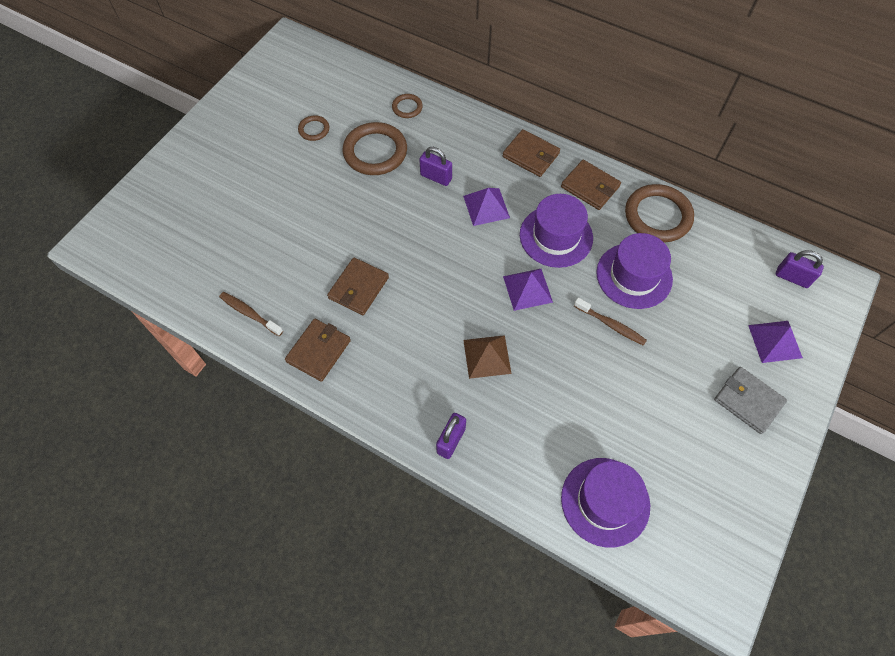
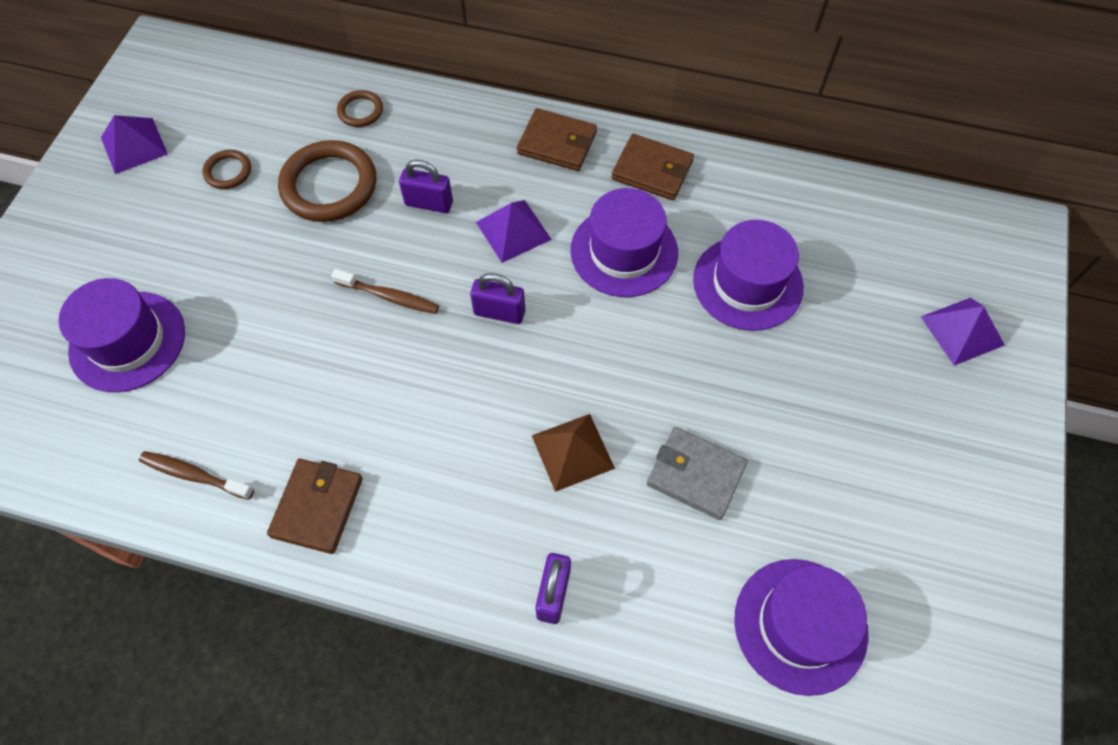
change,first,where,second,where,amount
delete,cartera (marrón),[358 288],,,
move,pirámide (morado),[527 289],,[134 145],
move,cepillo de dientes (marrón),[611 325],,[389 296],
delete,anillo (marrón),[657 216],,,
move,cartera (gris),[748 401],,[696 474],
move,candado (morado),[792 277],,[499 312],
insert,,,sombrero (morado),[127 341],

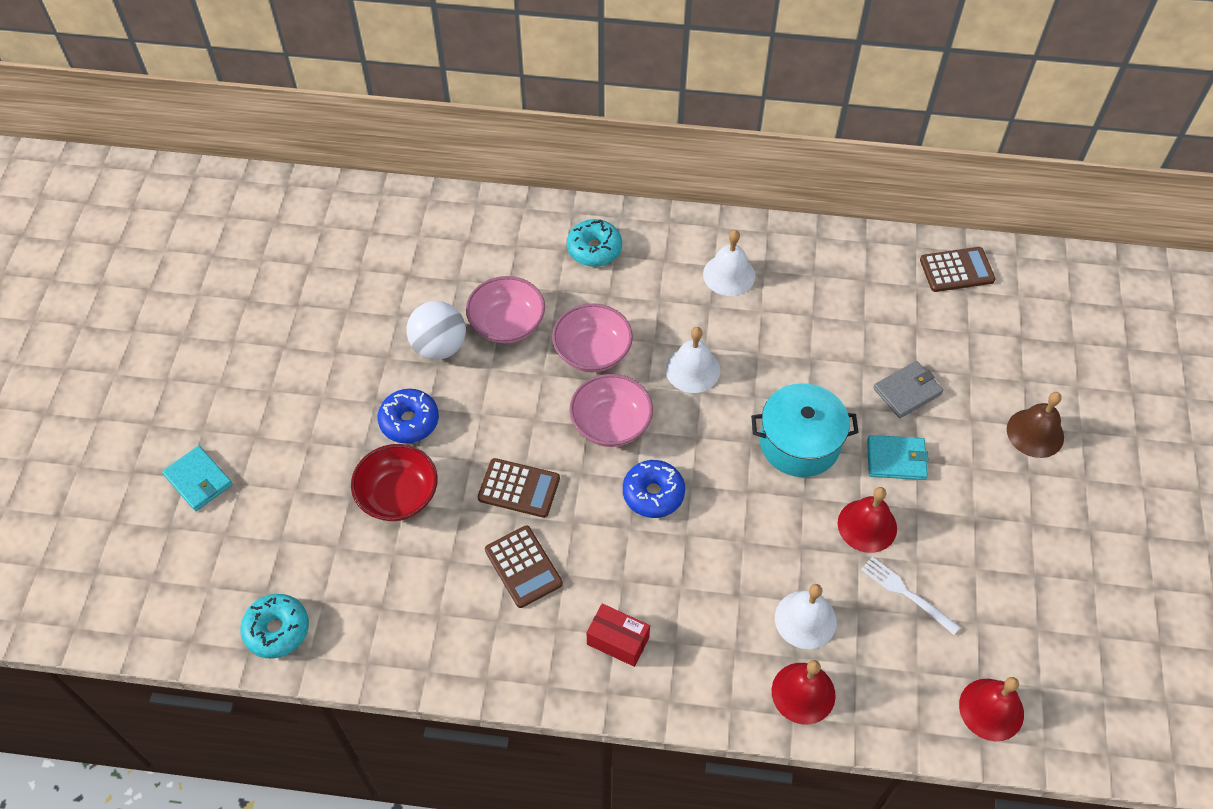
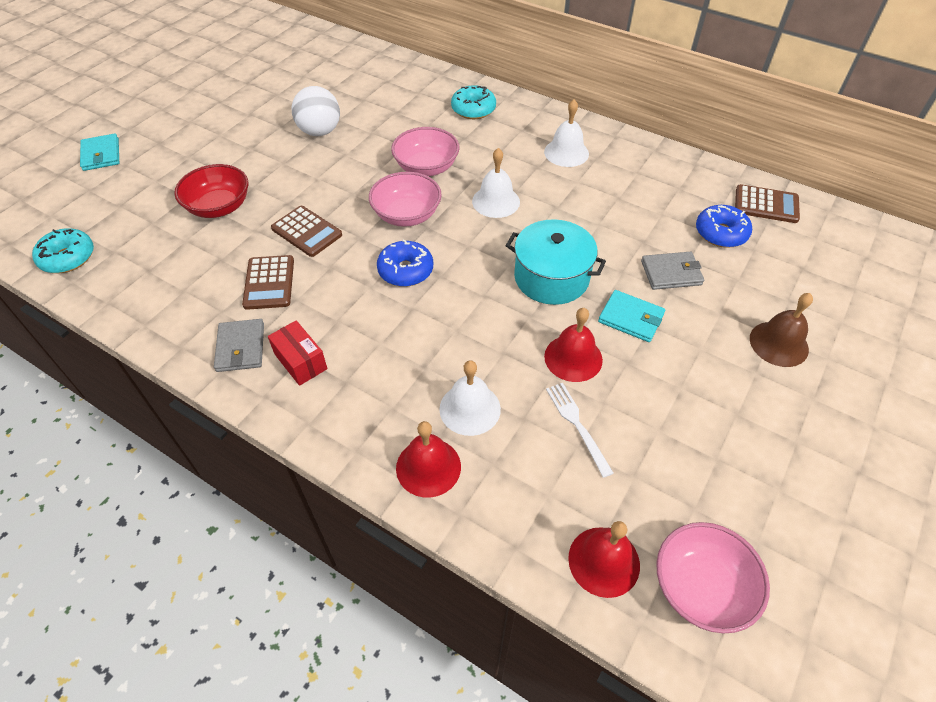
change,first,where,second,where,amount
move,rosquilla (azul),[409 421],,[721 233],
move,cuenco (rosa),[507 324],,[701 587],
insert,,,cartera (gris),[240 347],

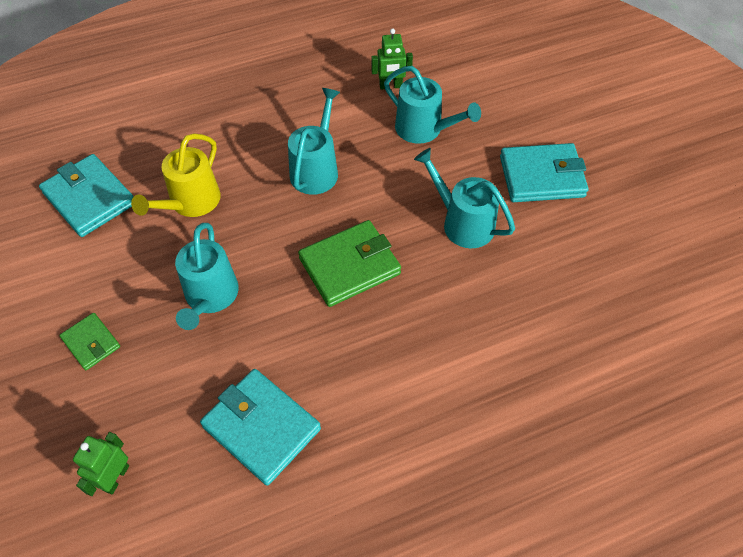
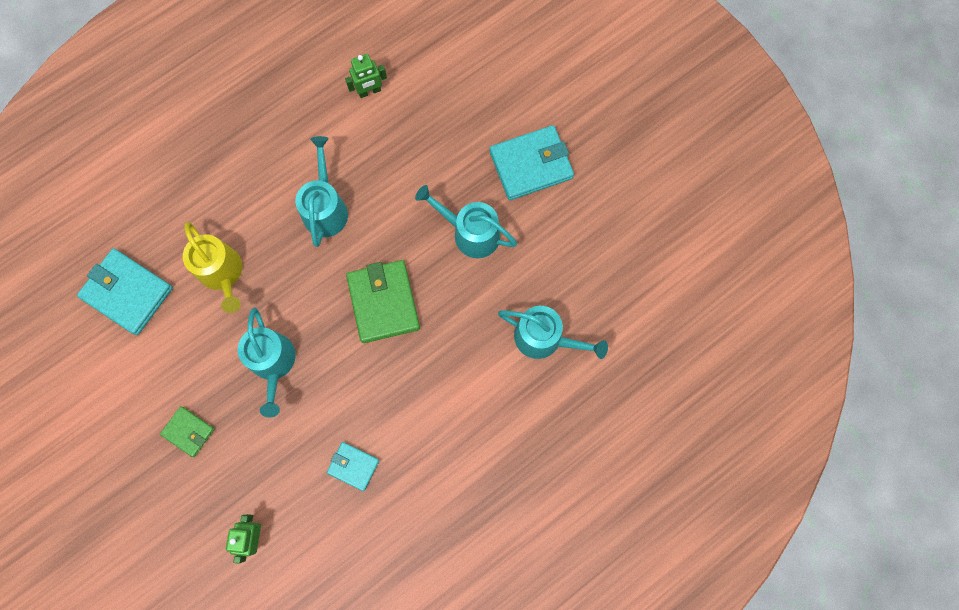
change,first,where,second,where,amount
rotate,regadera (amarillo),[191 202],,[222 273],45 degrees counterclockwise
resize,cartera (turquesa),[261 427],,[353 466],x0.55
rotate,cartera (verde),[350 266],,[383 302],60 degrees counterclockwise
move,regadera (turquesa),[423 129],,[544 338],

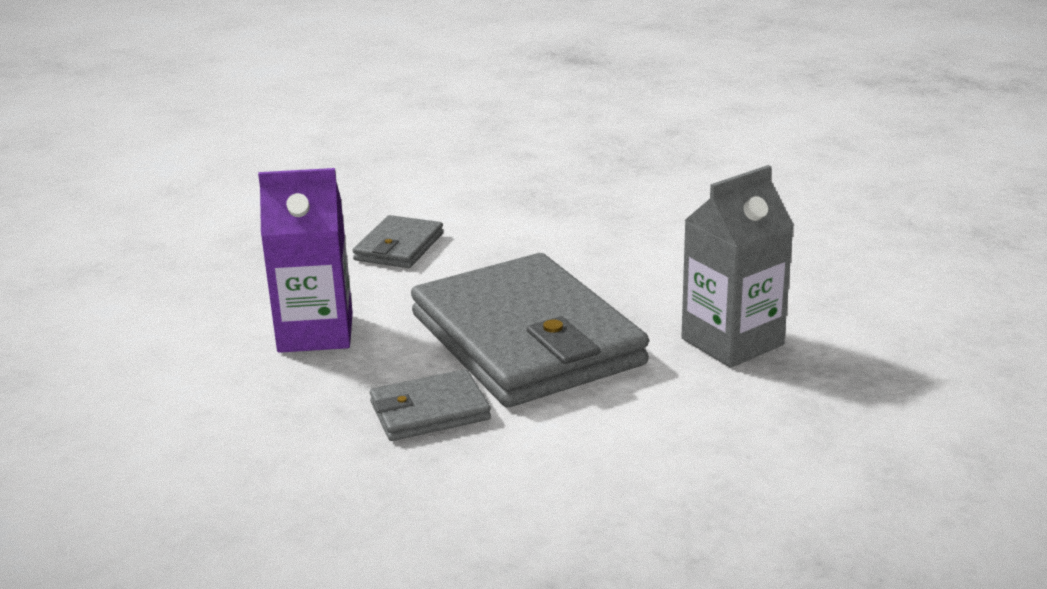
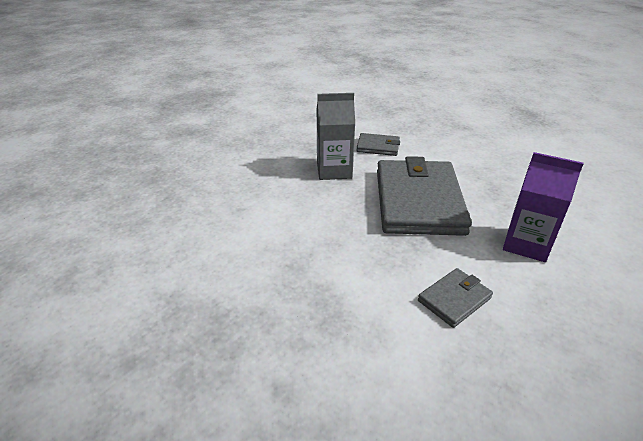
change,first,where,second,where,amount
move,cartera (gris),[429 411],,[378 147],

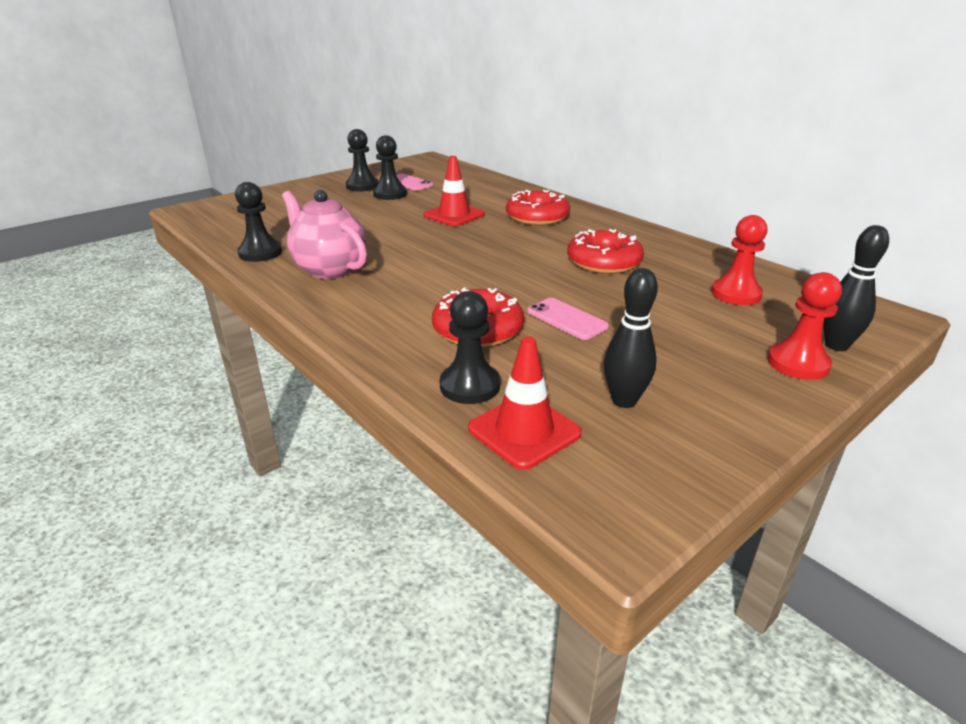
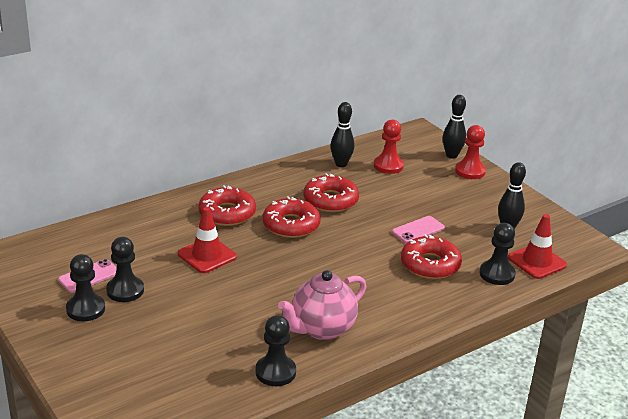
change,first,where,second,where,amount
insert,,,rosquilla (rojo),[291 225],
insert,,,bolo (negro),[341 164],

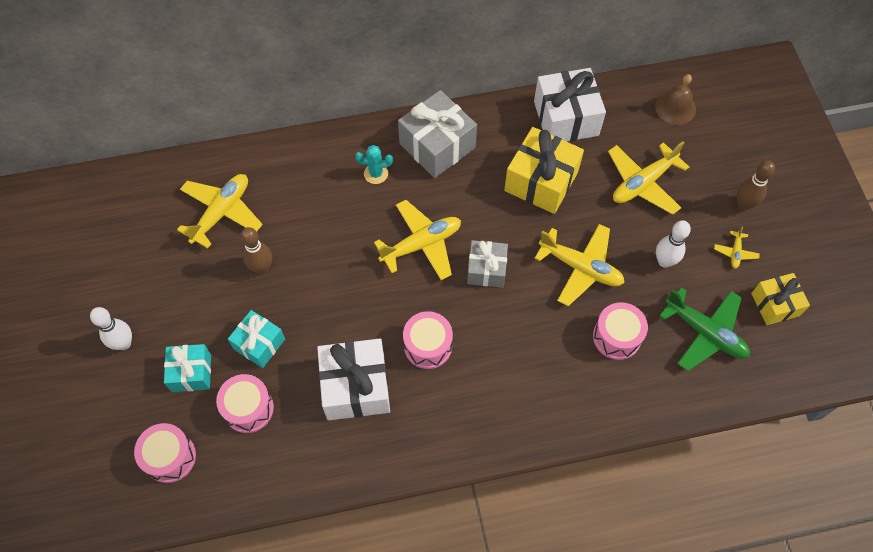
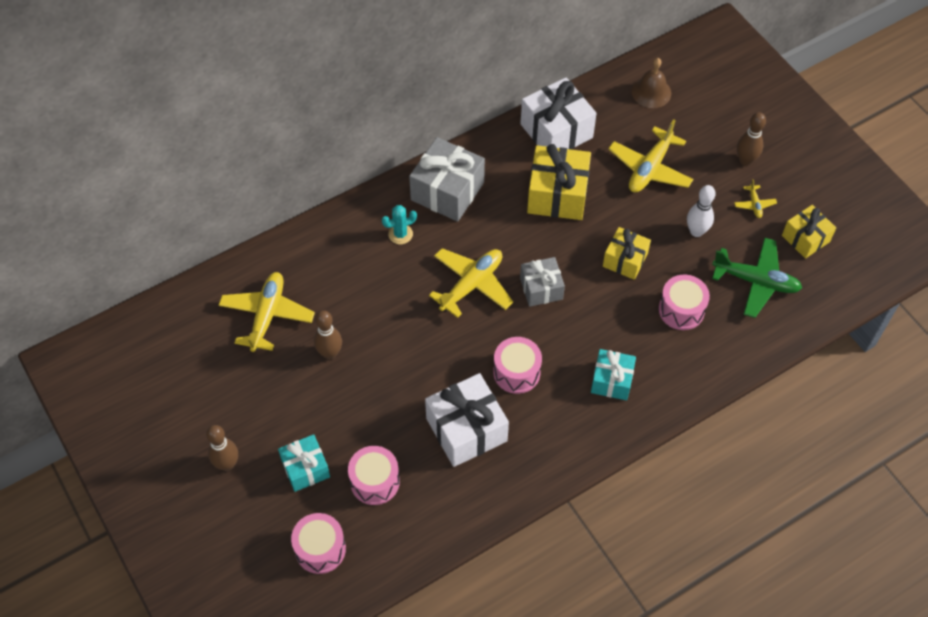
change,first,where,second,where,amount
recolor,bolo (blanco),[124 343],bolo (marrón),[227 464],
move,regalo (turquesa),[259 344],,[611 381],
replace,avión (amarillo),[580 267],regalo (amarillo),[625 260],

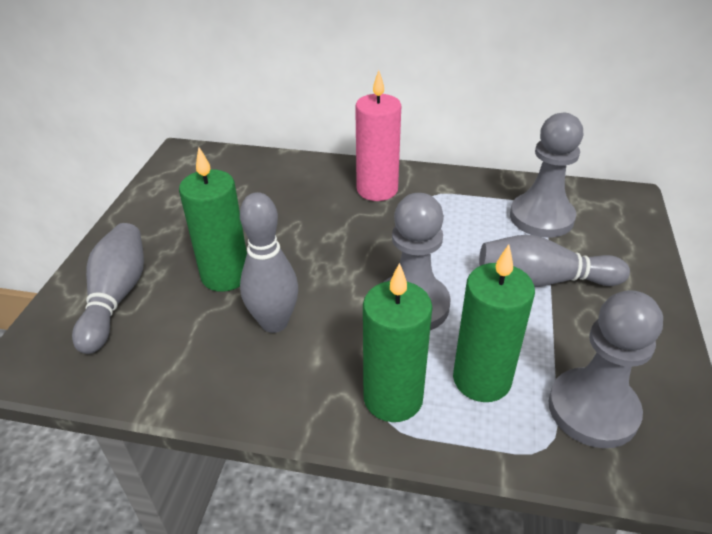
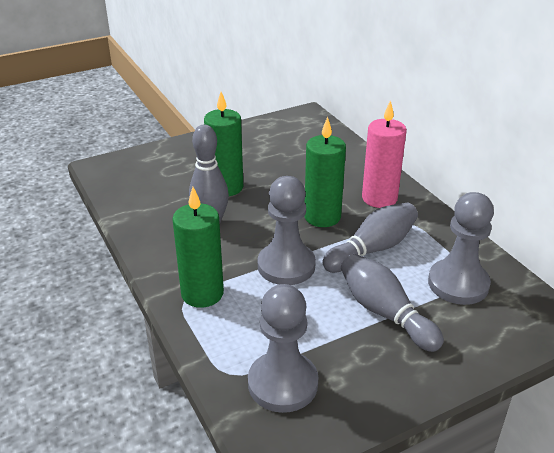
change,first,where,second,where,amount
move,bolo (gris),[116 297],,[372 249],
move,vela (verde),[481 379],,[322 217],

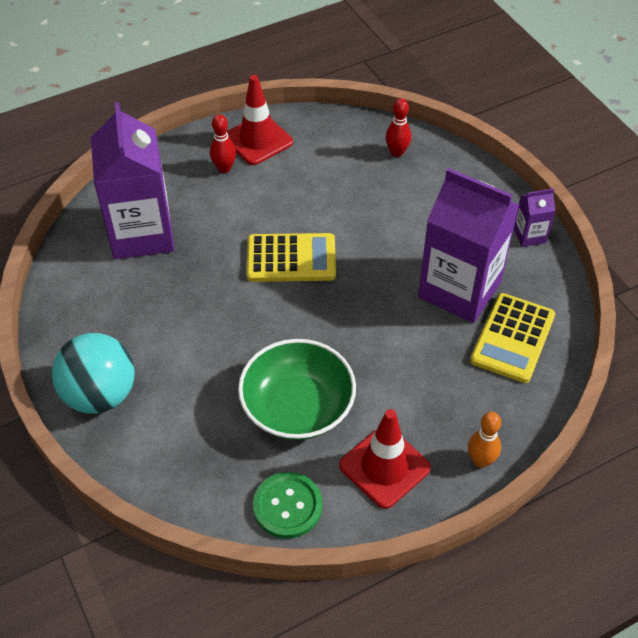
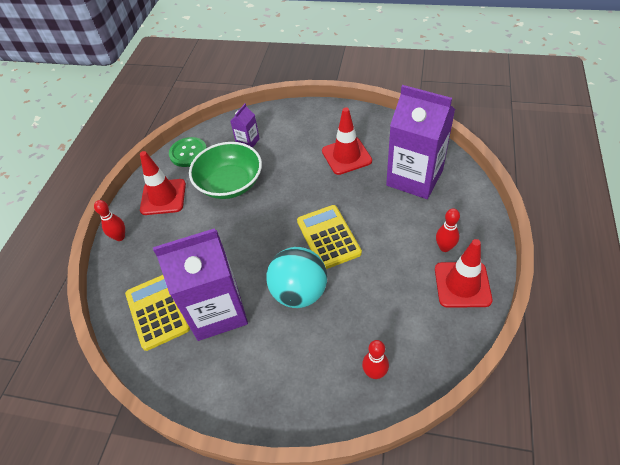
change,first,where,second,where,amount
move,pelota (turquesa),[100 395],,[299 292],
rotate,calculadora (amarillo),[291 259],,[328 237],120 degrees clockwise
recolor,bolo (naranja),[480 460],bolo (rojo),[120 237],
move,cartón de leche (morado),[529 235],,[248 142],
insert,,,cono de tráfico (rojo),[346 156],

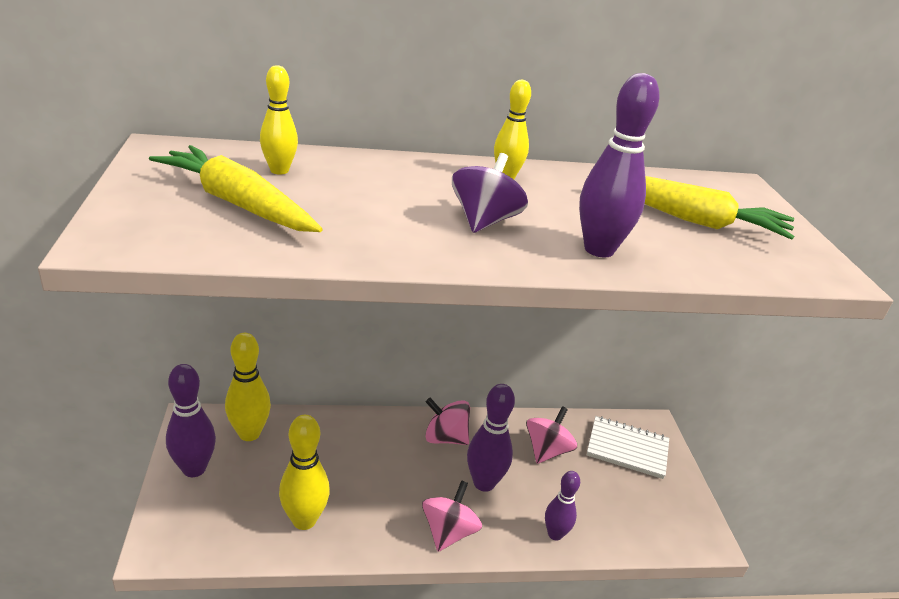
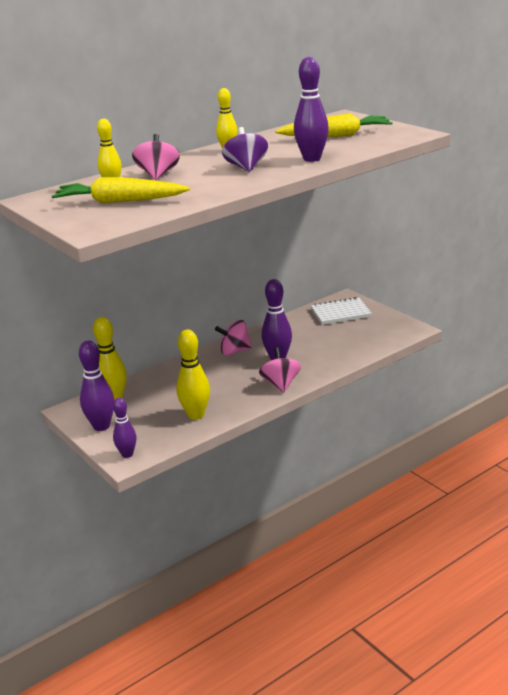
change,first,where,second,where,amount
move,peonza (rosa),[547 450],,[158 175],
move,bolo (morado),[555 534],,[127 454],

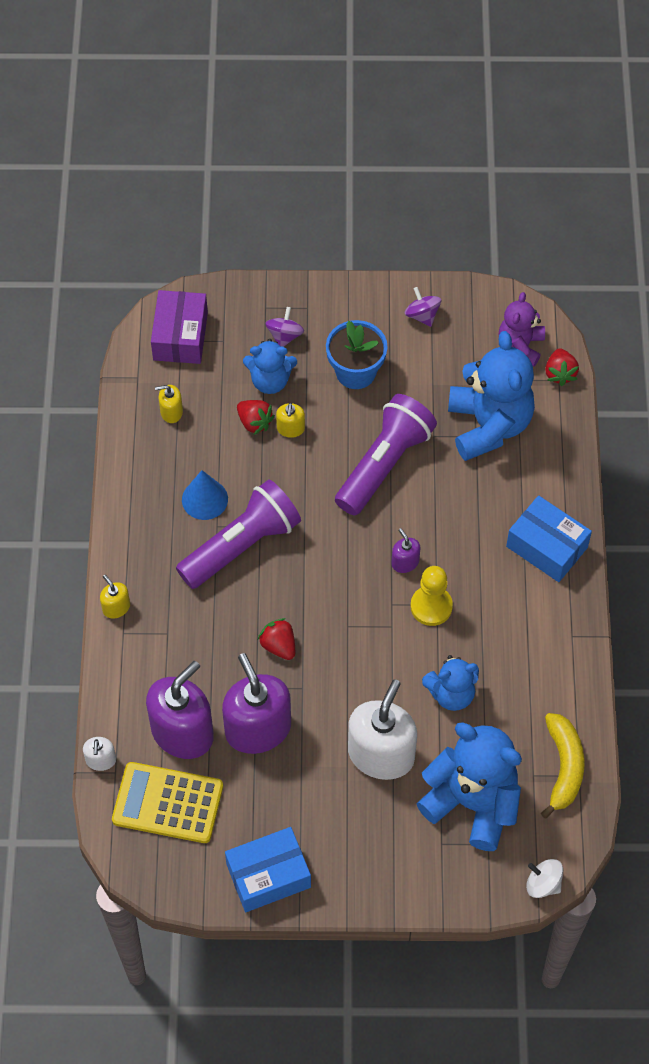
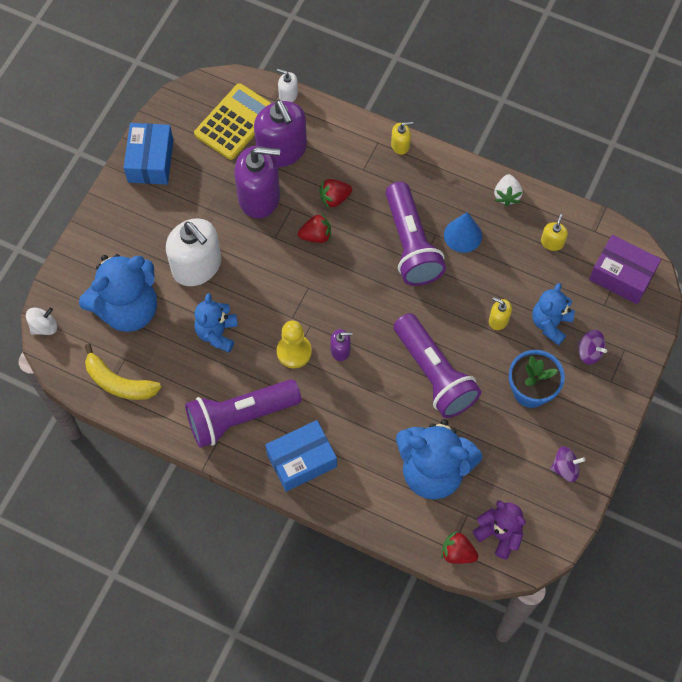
change,first,where,second,where,amount
move,fresa (rojo),[254 422],,[334 198],
insert,,,lámpara de mano (morado),[240 417],
insert,,,fresa (blanco),[507 195],

